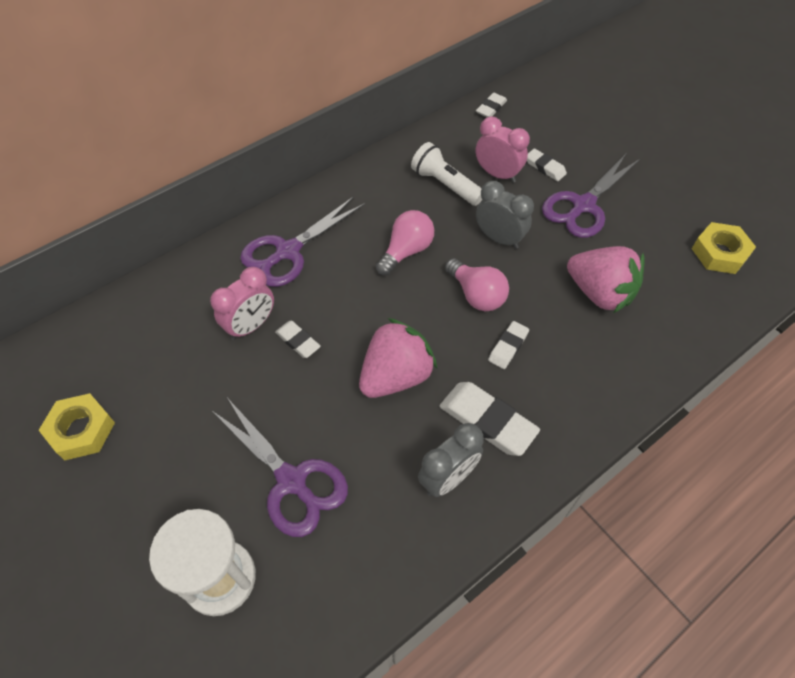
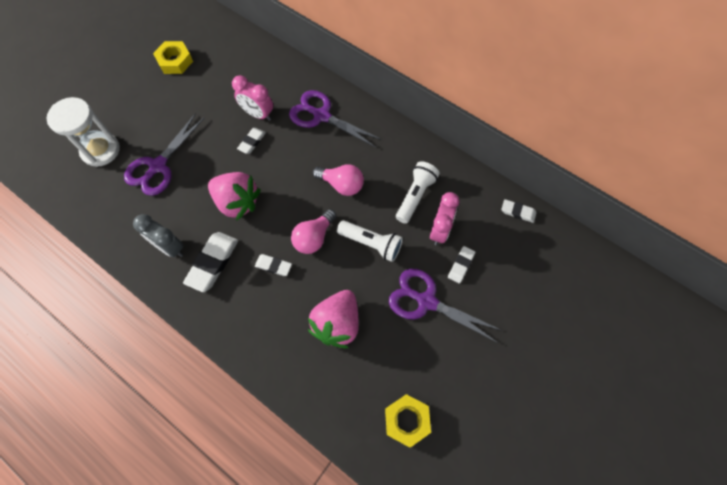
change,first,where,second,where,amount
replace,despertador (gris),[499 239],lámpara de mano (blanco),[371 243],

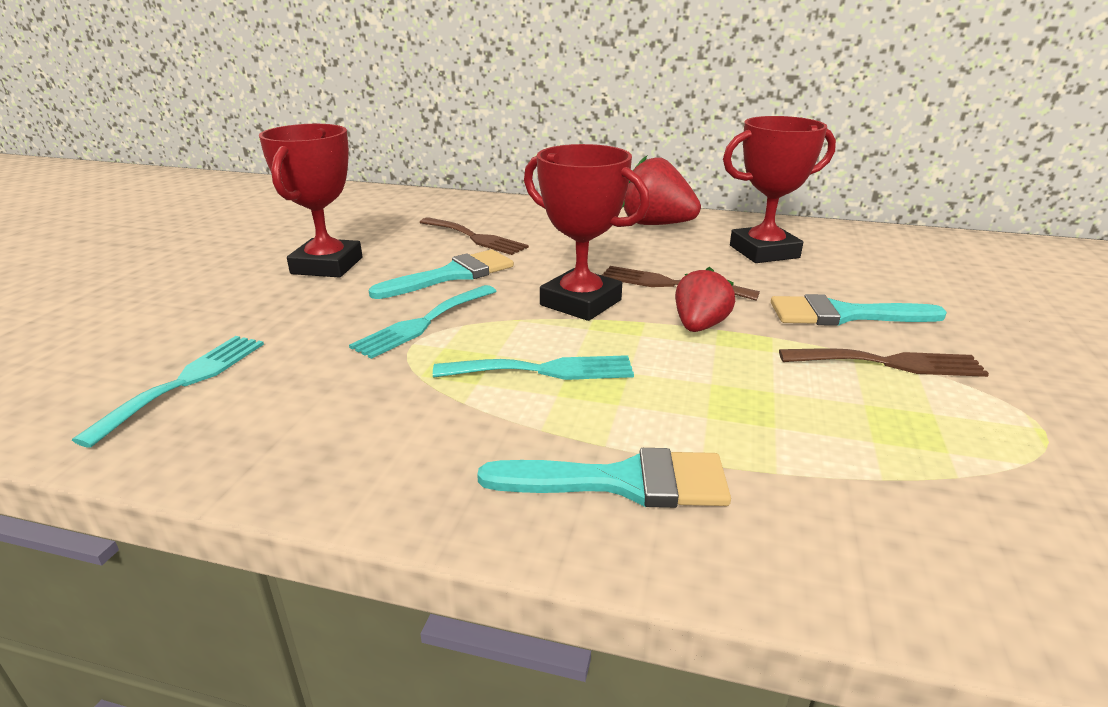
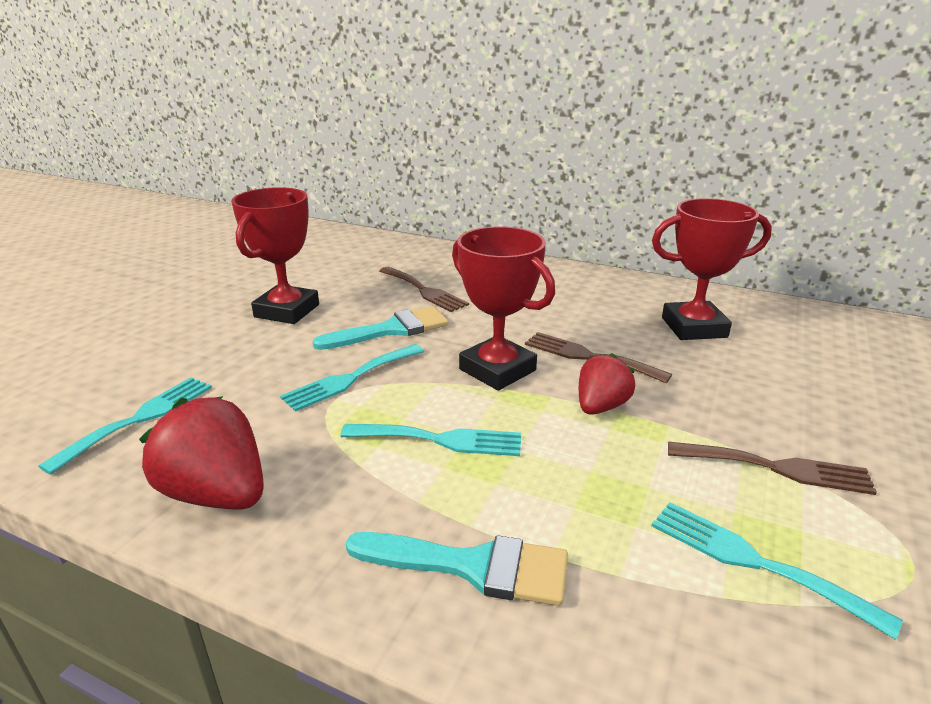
change,first,where,second,where,amount
move,fresa (rojo),[655 224],,[217 494],
delete,pincel (turquesa),[843 315],,,
insert,,,tenedor (turquesa),[754 562],

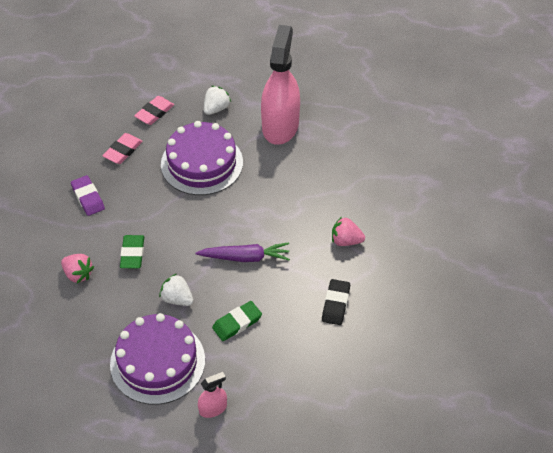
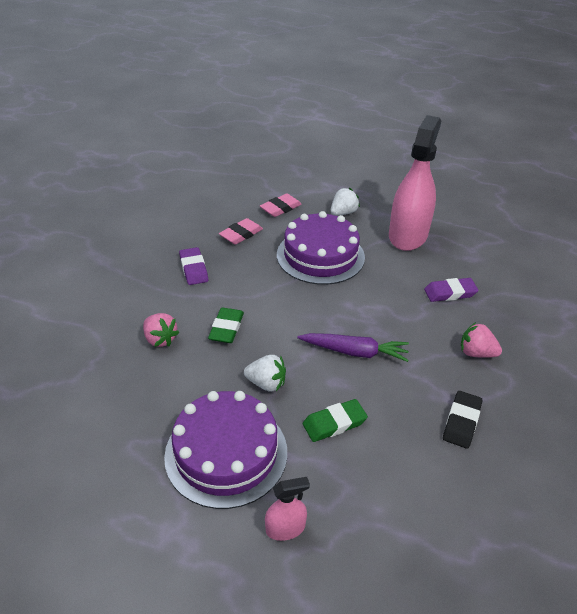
change,first,where,second,where,amount
rotate,fresa (blanco),[177 299],,[266 383],150 degrees clockwise
insert,,,goma de borrar (morado),[450 293],

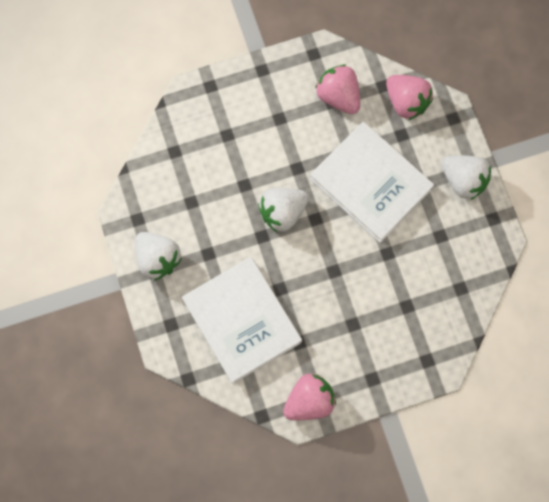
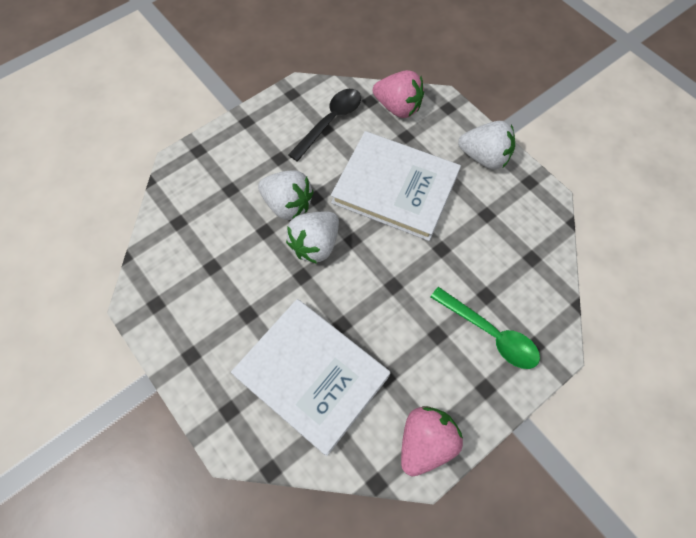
change,first,where,second,where,amount
move,fresa (blanco),[158 259],,[287 205],
replace,fresa (rosa),[338 96],cuchara (negro),[330 121],
insert,,,cuchara (verde),[490 334],

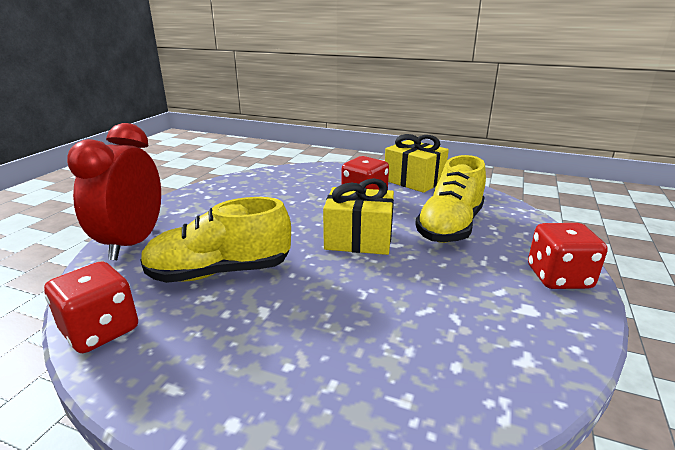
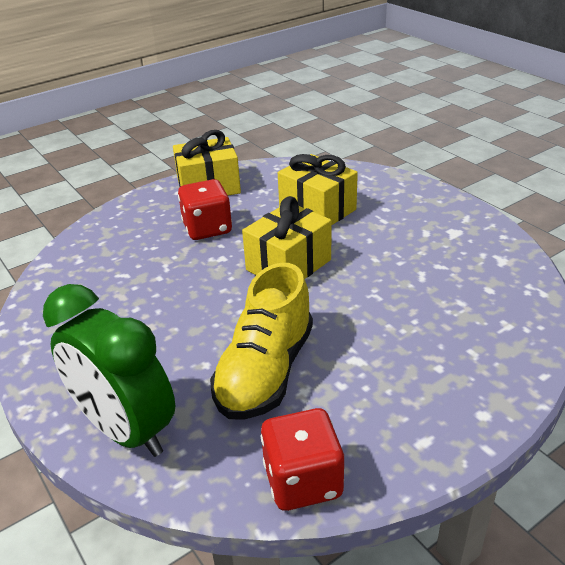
change,first,where,second,where,amount
recolor,despertador (rojo),[133 243],despertador (verde),[126 430],
replace,zapato (amarillo),[450 227],regalo (amarillo),[317 209],
delete,dado (rojo),[558 277],,,

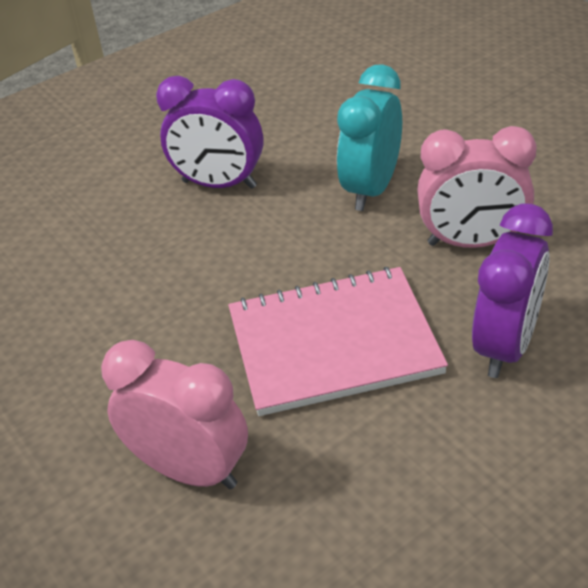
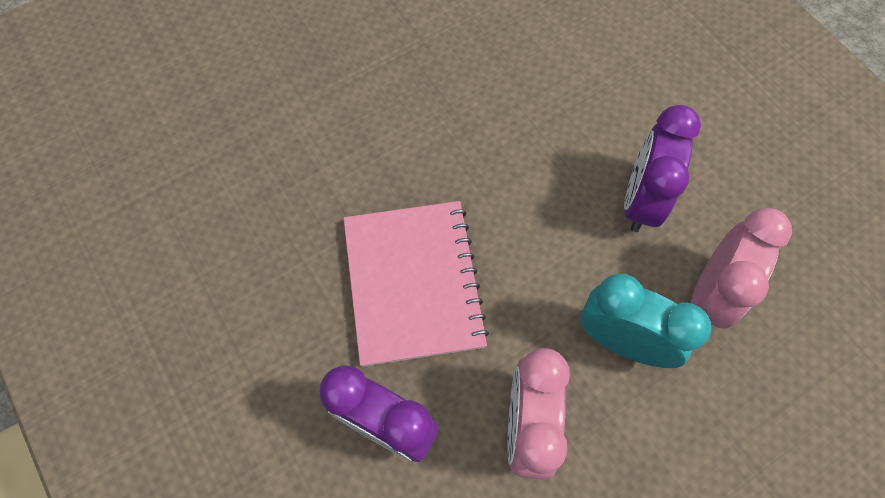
change,first,where,second,where,amount
move,despertador (rosa),[190 470],,[710 293],

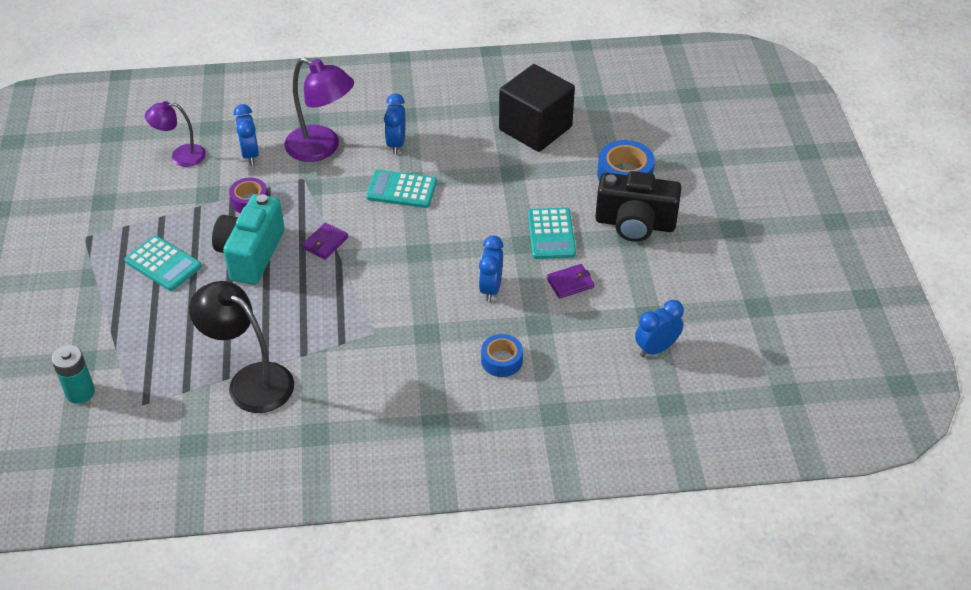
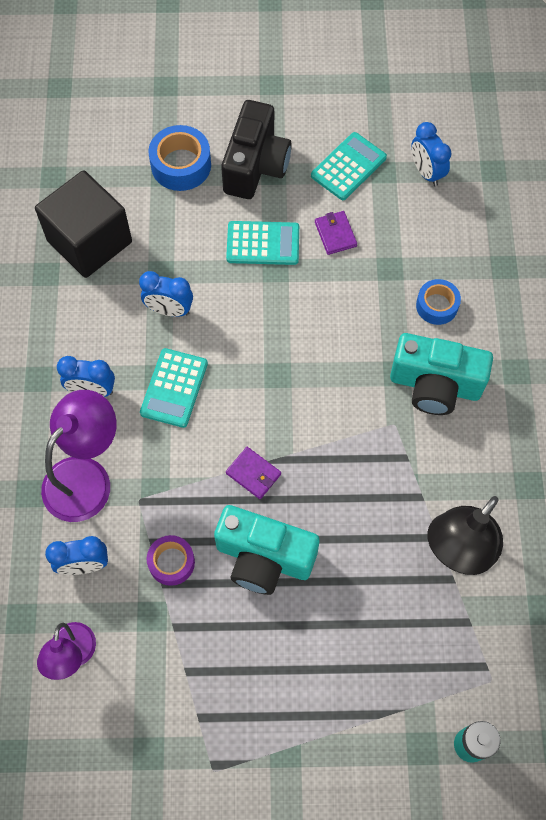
change,first,where,second,where,amount
move,calculadora (turquesa),[163 264],,[348 167],
move,despertador (azul),[490 288],,[169 310],
insert,,,cámara (turquesa),[435 385],

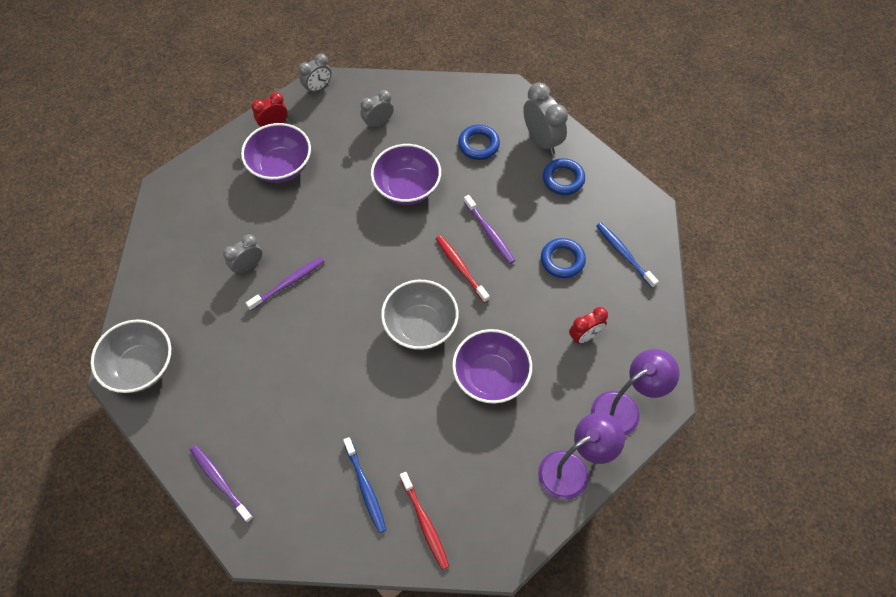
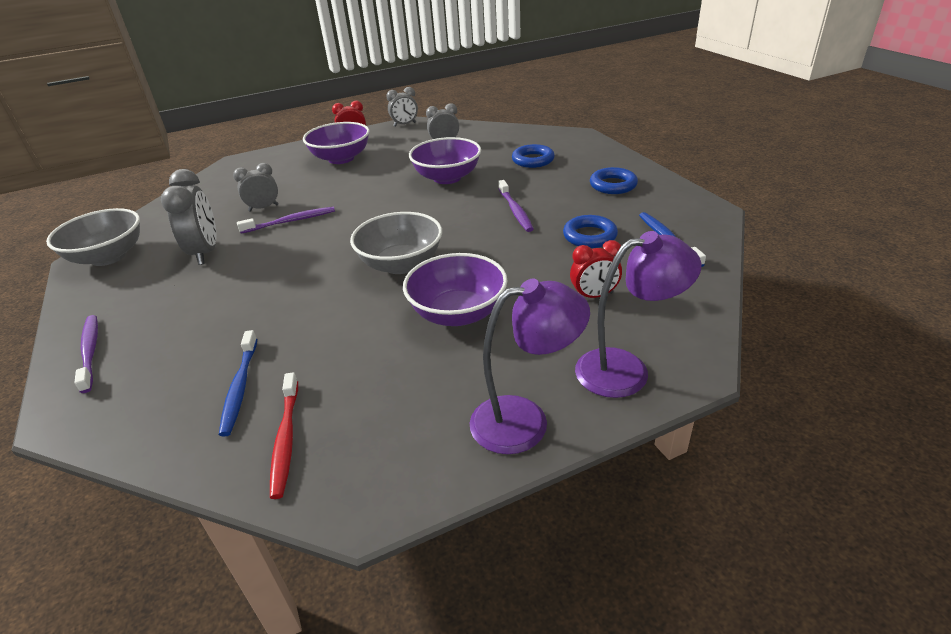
change,first,where,second,where,amount
delete,cepillo de dientes (rojo),[460 268],,,
move,despertador (gris),[541 140],,[205 252],

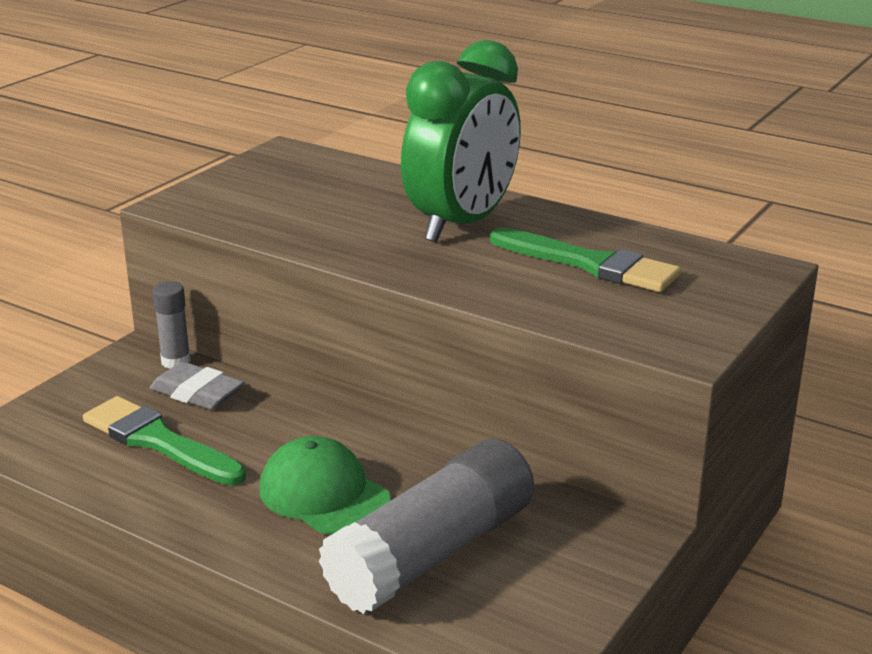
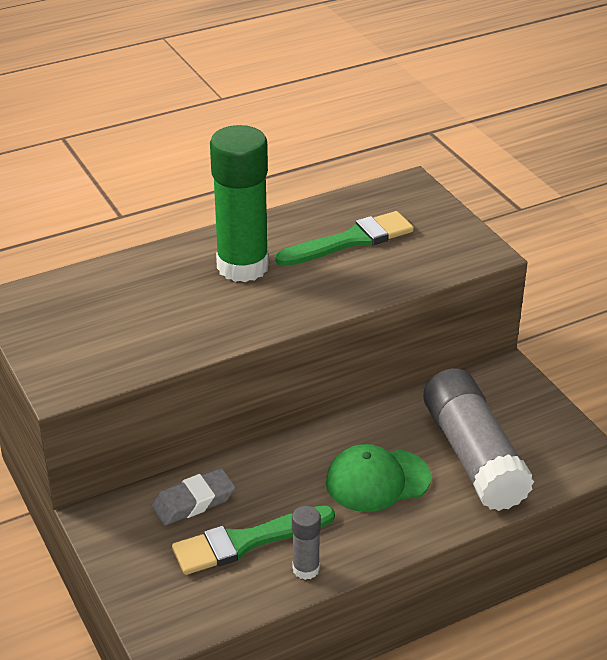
change,first,where,second,where,amount
move,barra de pegamento (gris),[176 361],,[306 569],
replace,despertador (verde),[462 225],barra de pegamento (verde),[242 266],

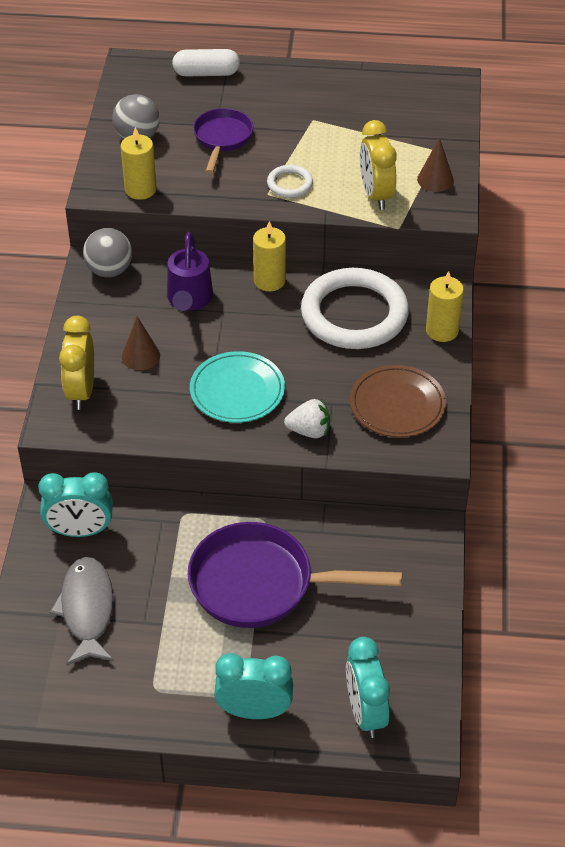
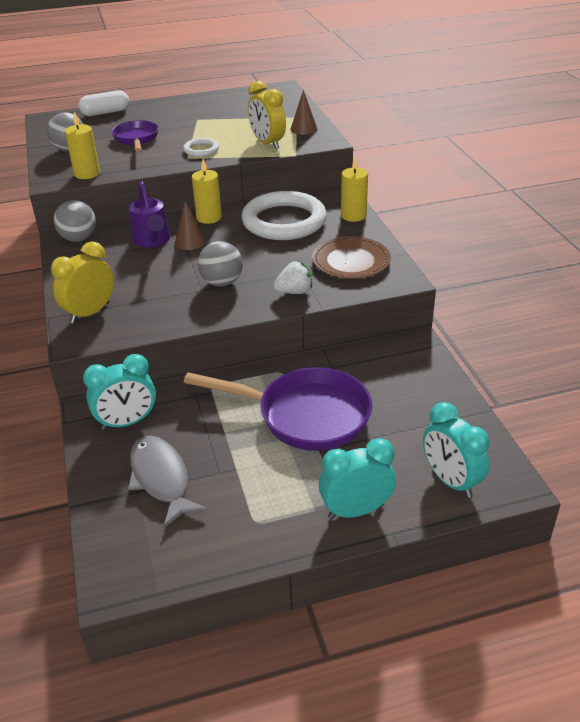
change,first,where,second,where,amount
rotate,despertador (amarillo),[81 391],,[90 313],60 degrees clockwise
move,cono (marrón),[141 356],,[190 242],
rotate,sartén (morado),[261 584],,[305 415],150 degrees counterclockwise
replace,plato (turquesa),[237 391],pelota (gris),[222 282],

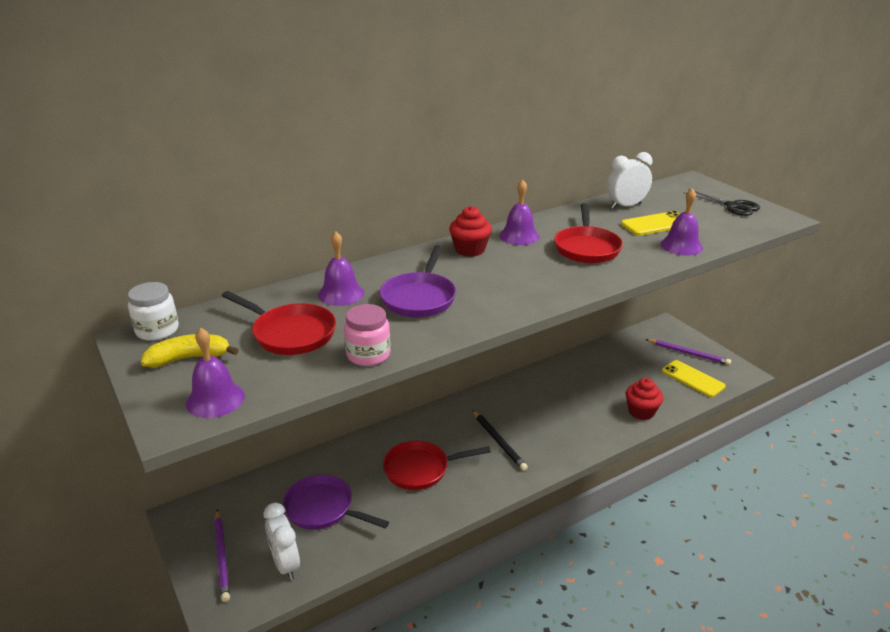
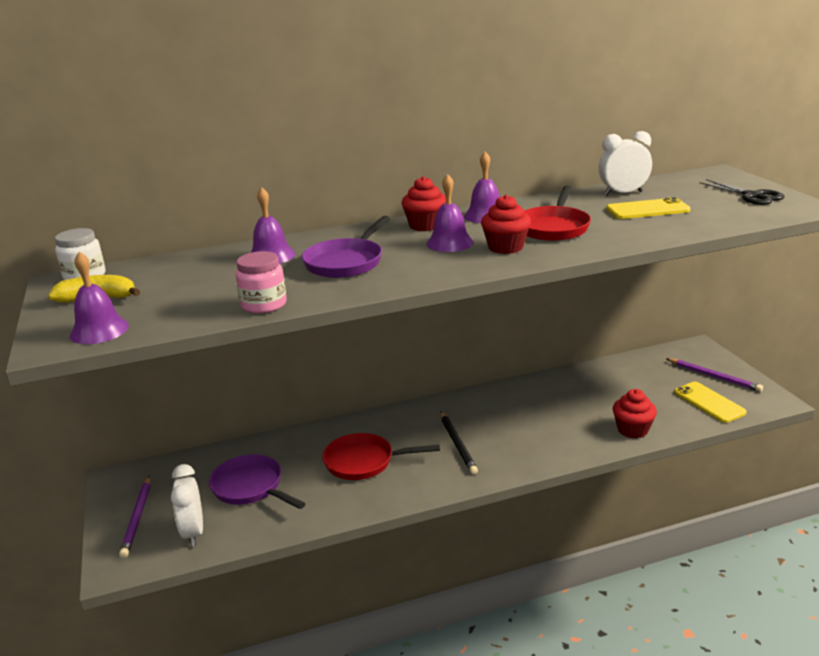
change,first,where,second,where,amount
delete,sartén (rojo),[290 333],,,
move,campana (morado),[681 246],,[449 243],
insert,,,magdalena (rojo),[505 247],

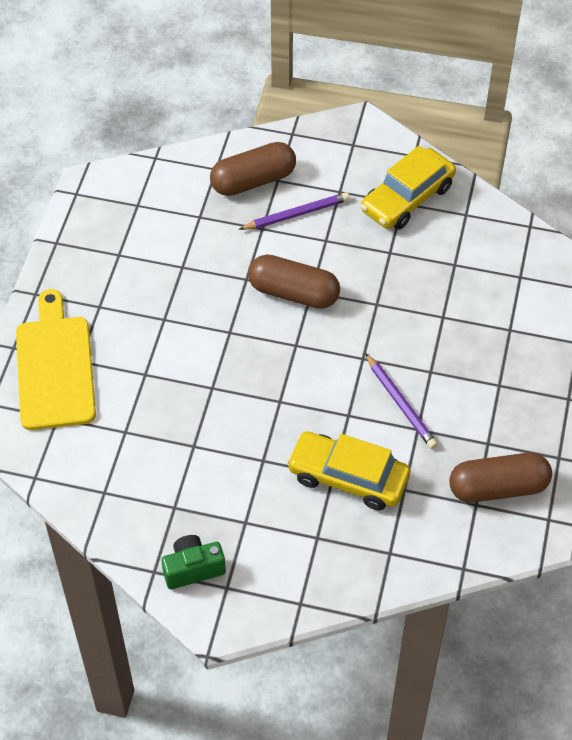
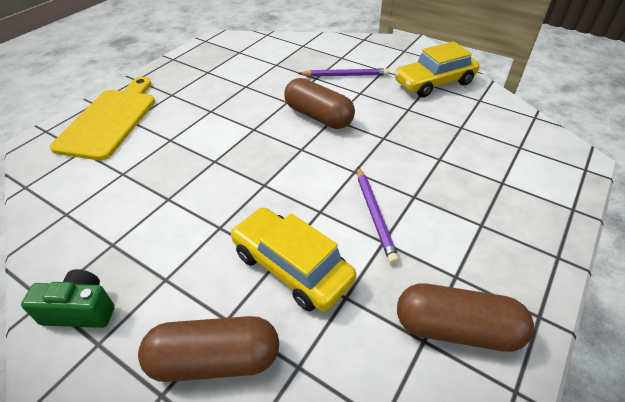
change,first,where,second,where,amount
move,cápsula (marrón),[253 181],,[214 360],

